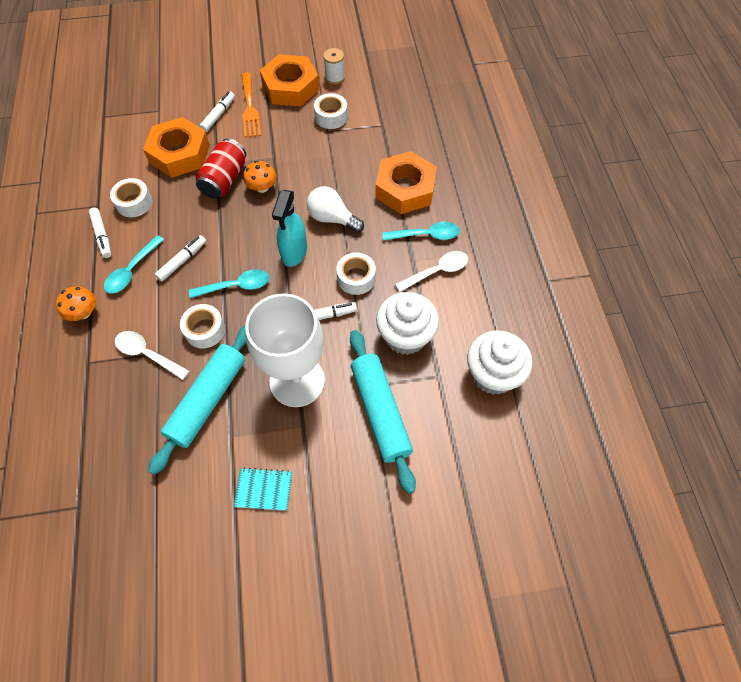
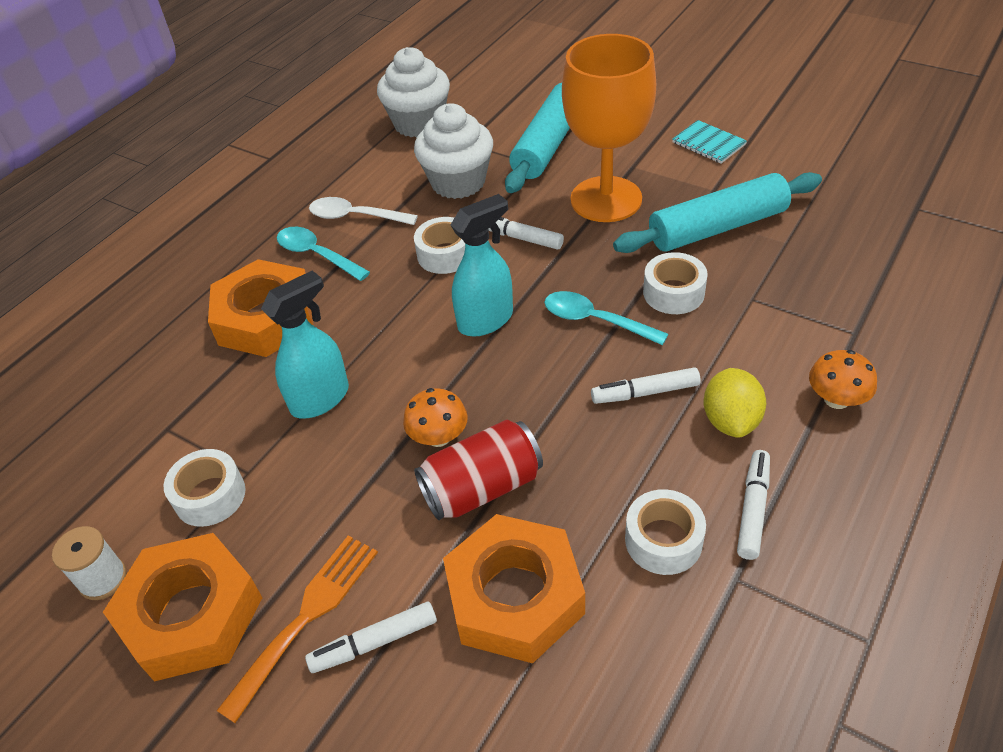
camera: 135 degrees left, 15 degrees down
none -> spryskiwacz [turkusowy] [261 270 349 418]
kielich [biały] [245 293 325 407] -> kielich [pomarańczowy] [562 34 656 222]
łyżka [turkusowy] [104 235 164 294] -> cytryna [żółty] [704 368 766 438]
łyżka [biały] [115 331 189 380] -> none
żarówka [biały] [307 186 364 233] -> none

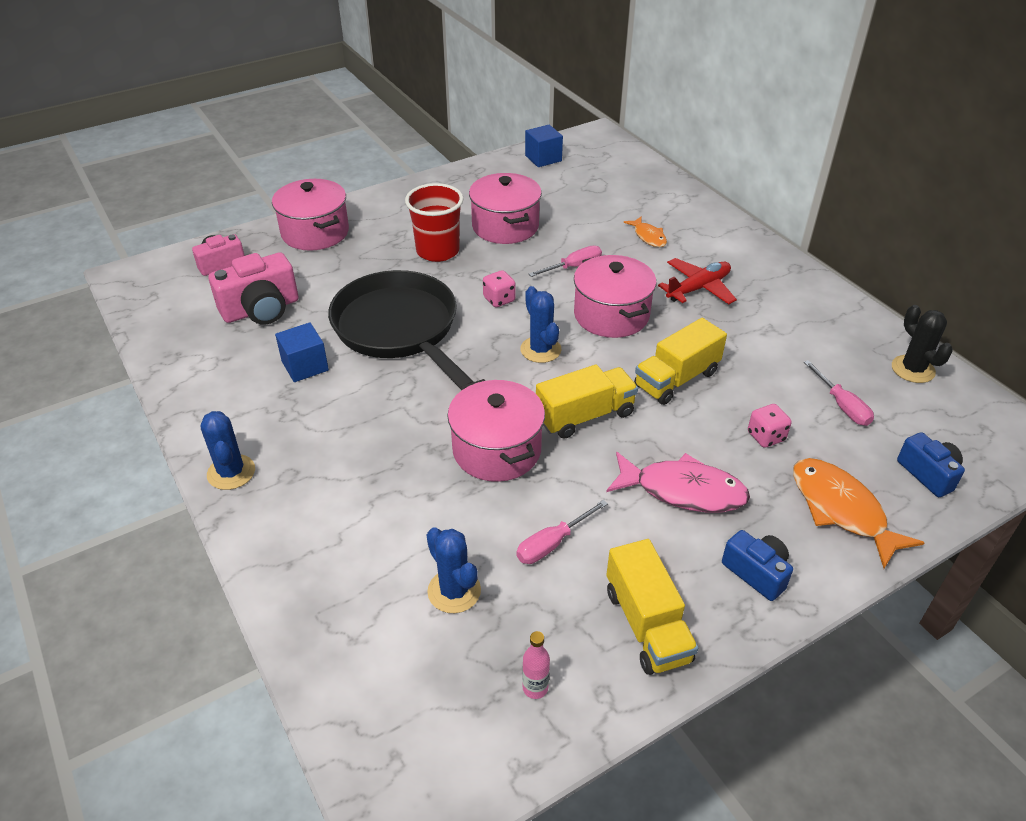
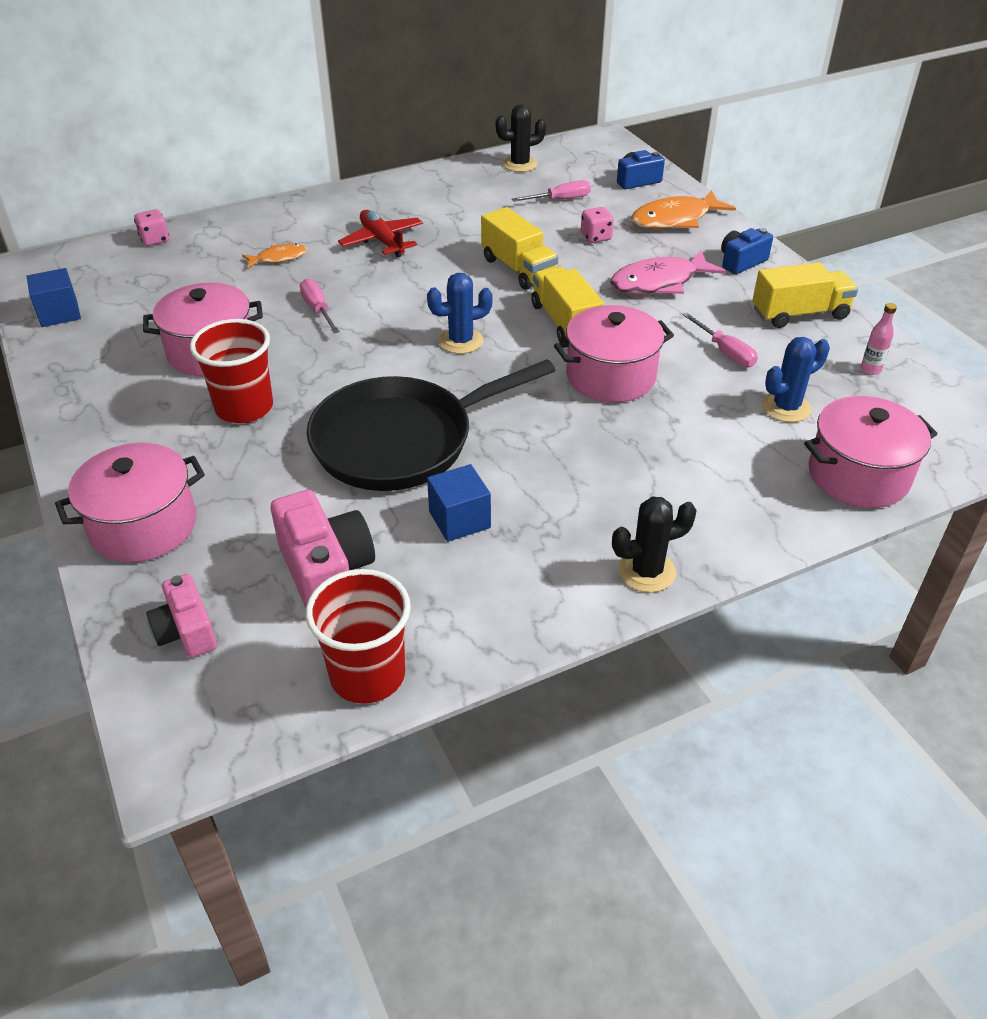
camera: 85 degrees left, 0 degrees up
kostka do gry [różowy] [483 270 516 307] -> kostka do gry [różowy] [134 209 169 246], move
none -> szklanka [czerwony] [306 569 411 704]
ryba [różowy] [606 452 750 512] -> ryba [różowy] [610 250 726 294], 135 degrees counterclockwise
kaktus [niebieski] [200 411 255 490] -> kaktus [czarny] [612 496 697 593]
garnek [różowy] [574 255 656 338] -> garnek [różowy] [804 396 937 508], move

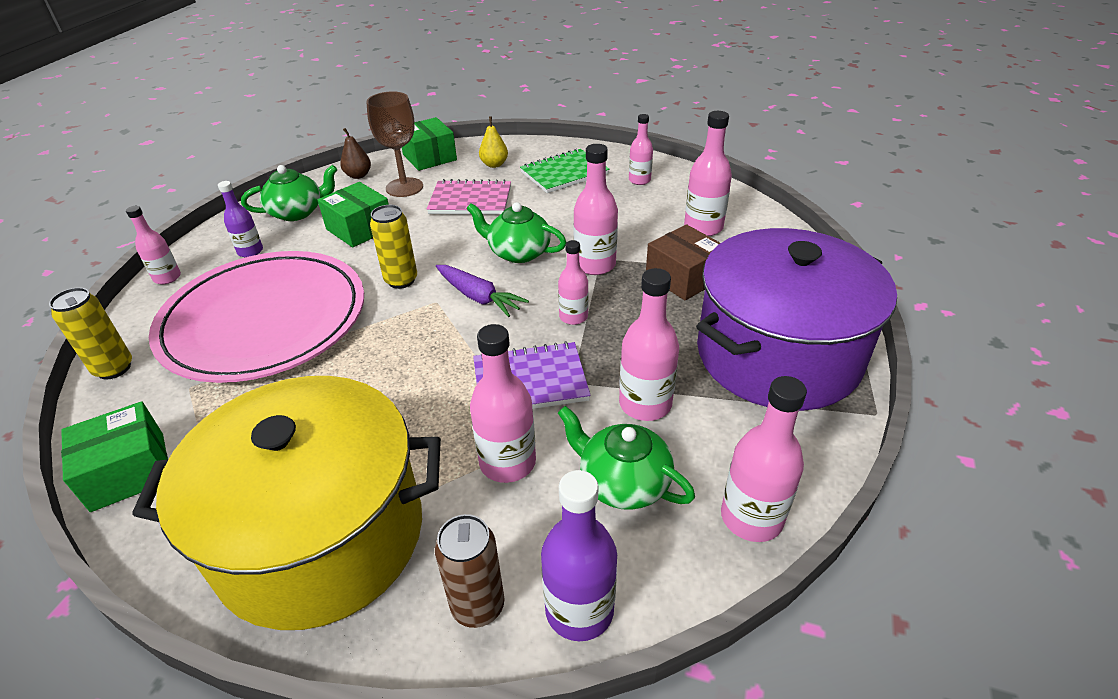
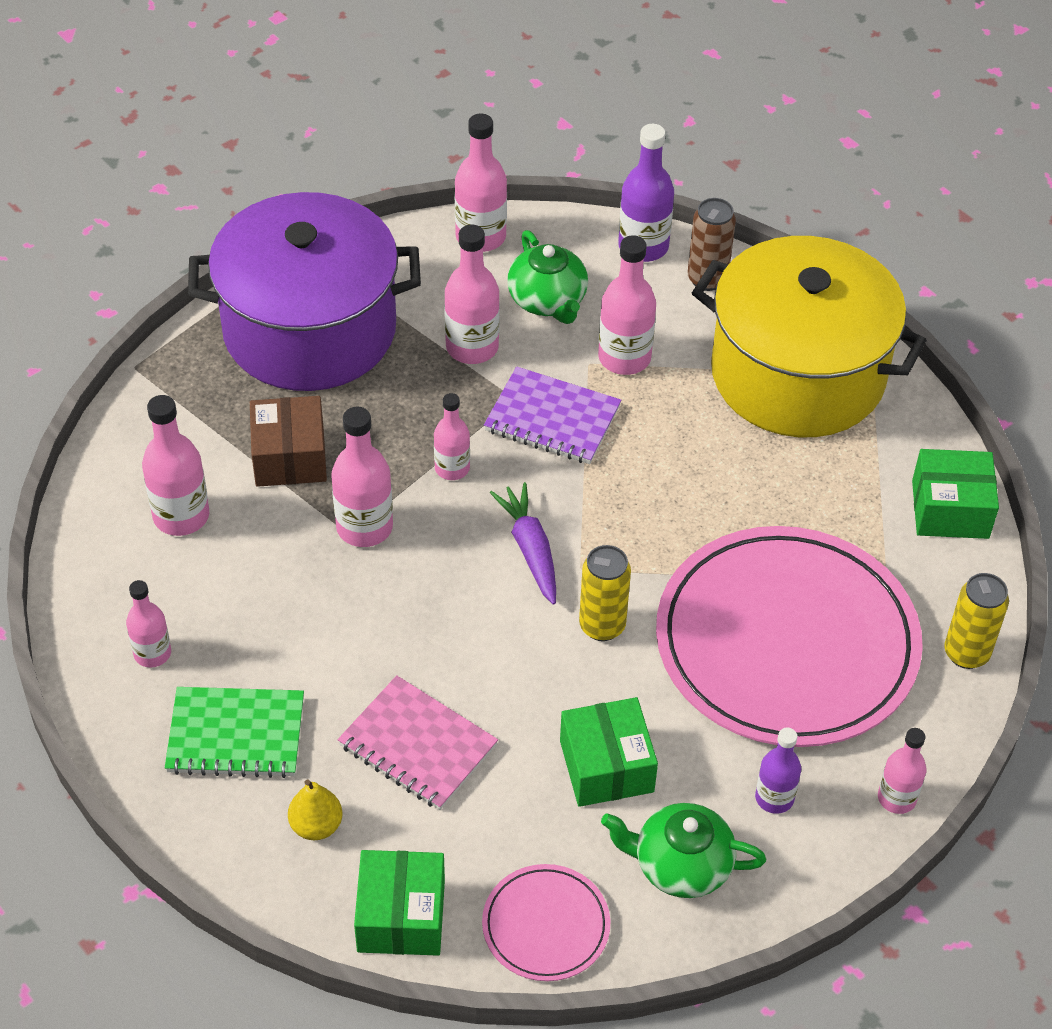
camera: 150 degrees left, 10 degrees up
gruszka [brązowy] [340 128 371 179] -> talerz [różowy] [482 864 610 981]
kielich [brązowy] [366 91 423 197] -> none
imbryk [zielony] [466 202 566 263] -> none

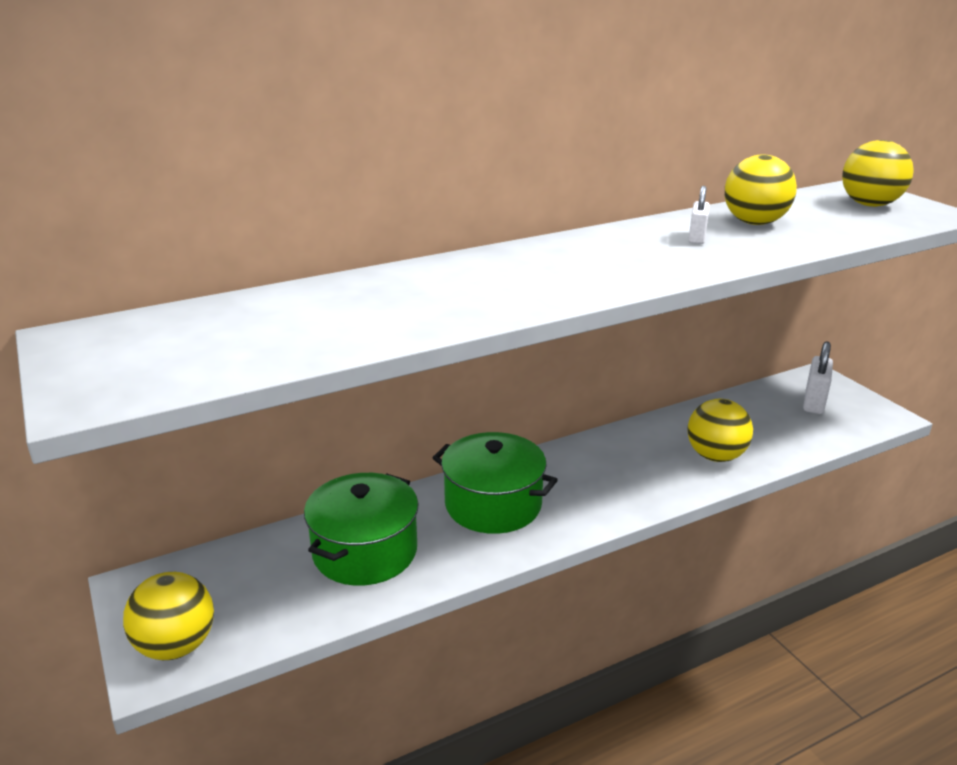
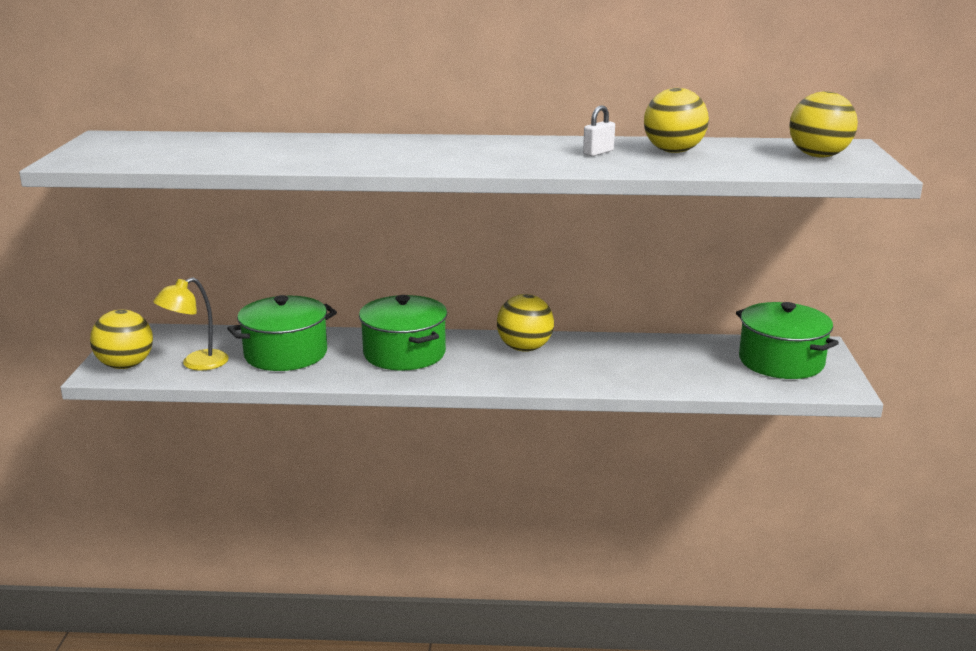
camera: 30 degrees right, 5 degrees down
none -> lampka [żółty] [153 277 229 370]
piłka [żółty] [687 399 753 462] -> piłka [żółty] [497 294 554 352], move
kłódka [biały] [803 341 833 414] -> garnek [zielony] [736 302 839 379]

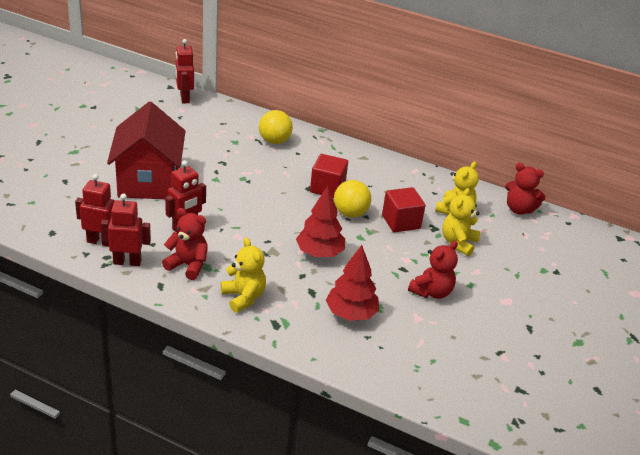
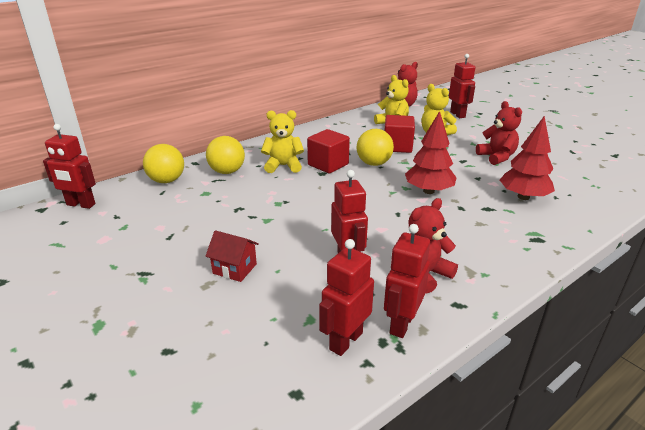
camera: 60 degrees left, 5 degrees down
none -> piłka [żółty] [143 144 184 183]
domek [czerwony] [107 102 186 199] -> domek [czerwony] [206 230 259 282], x0.41
miś [żółty] [221 237 266 313] -> miś [żółty] [261 110 304 173], move
none -> robot [czerwony] [449 54 475 118]

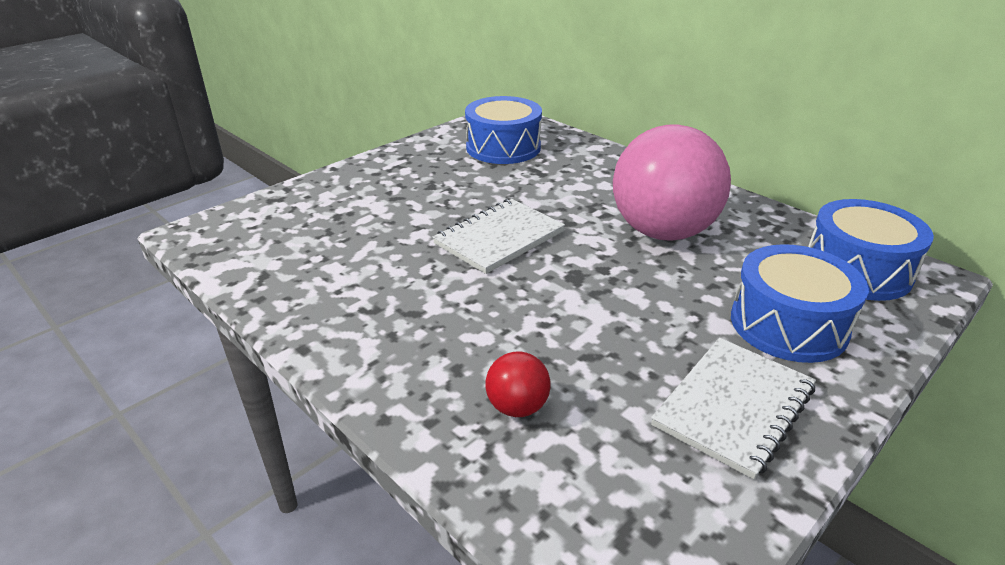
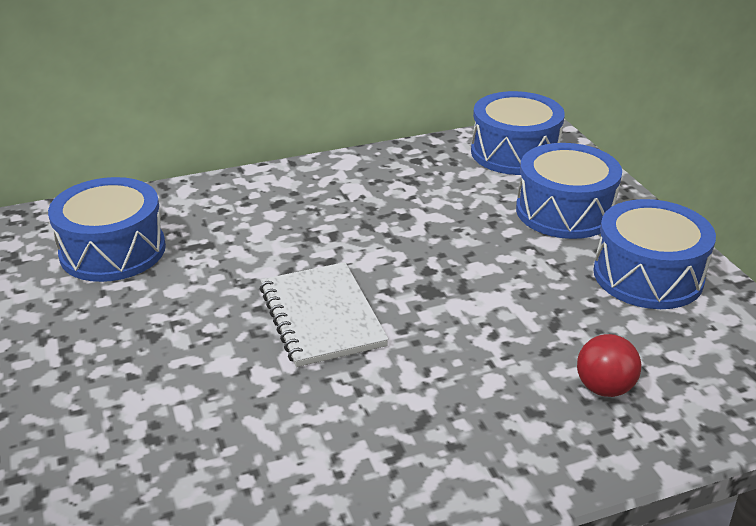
camera: 65 degrees left, 0 degrees up
zeszyt [biały] [651 338 816 479] -> bęben [niebieski] [593 199 716 309]
piłka [różowy] [613 124 731 241] -> none

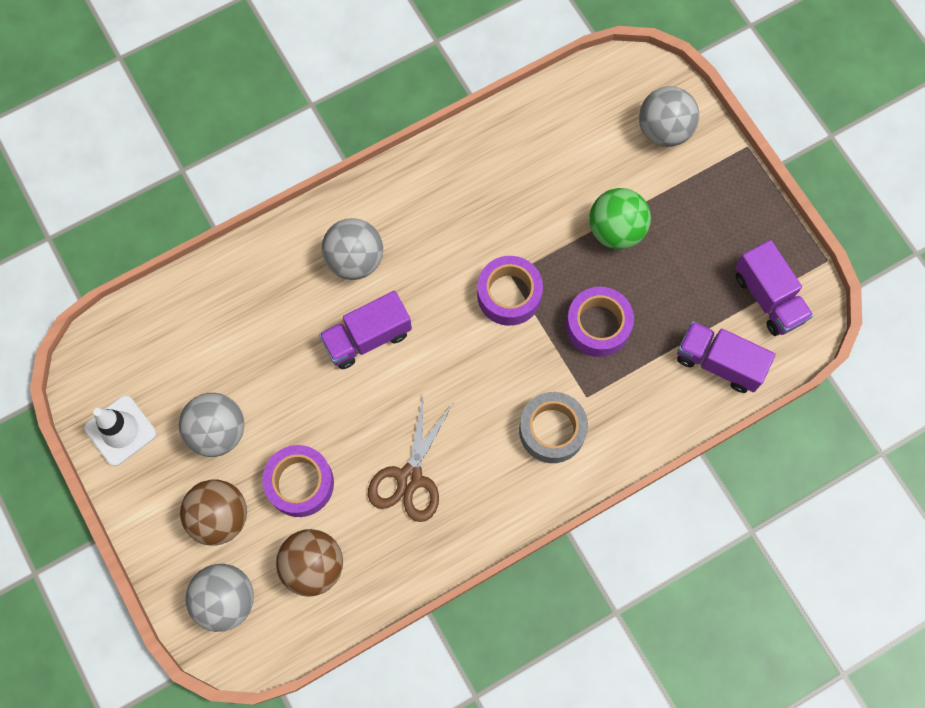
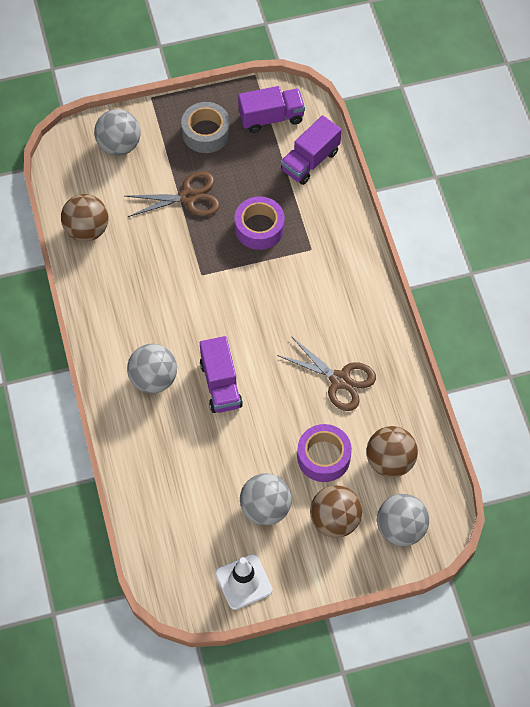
camera: 75 degrees left, 10 degrees down
none -> piłka [brązowy] [61 194 108 242]
piłka [zielony] [589 188 651 250] -> nożyczki [brązowy] [126 171 220 217]
taśma klejąca [szary] [519 392 588 463] -> taśma klejąca [szary] [181 102 230 153], move
taśma klejąca [fioletowy] [477 256 543 326] -> none

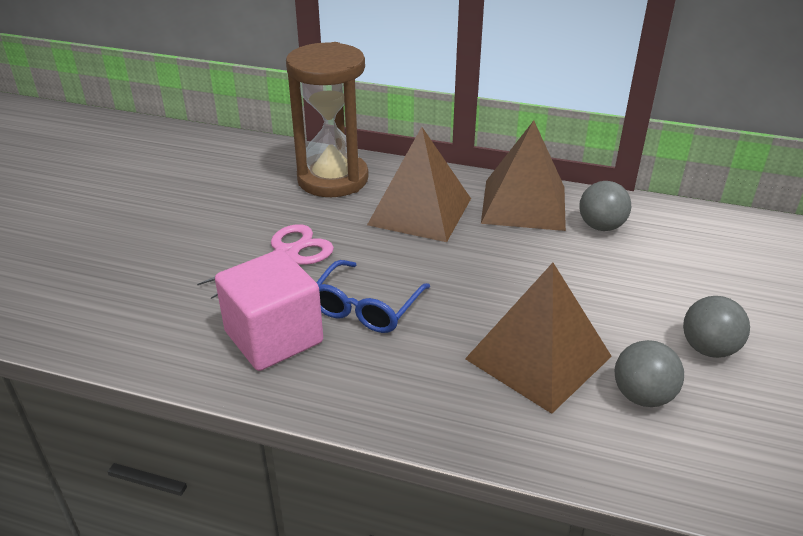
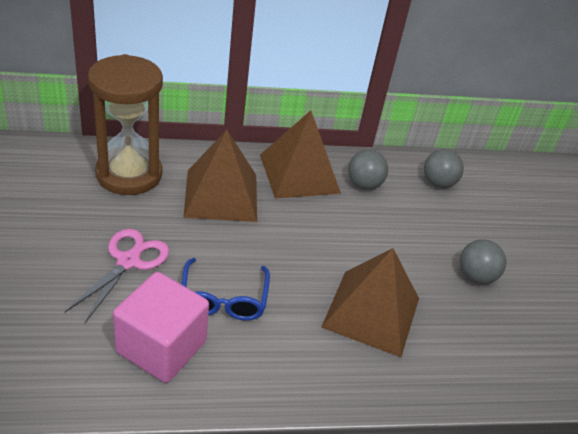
camera: 30 degrees left, 5 degrees up
piłka [szary] [615 340 684 407] -> piłka [szary] [424 149 464 188], move

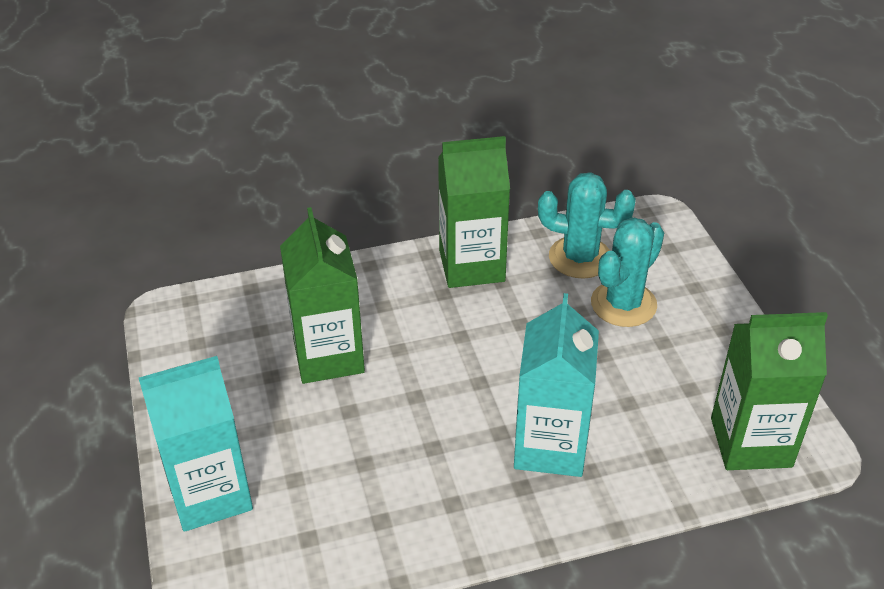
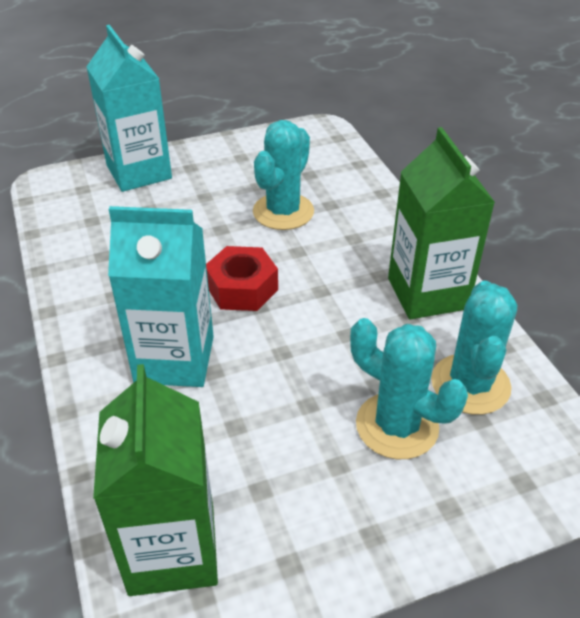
camera: 85 degrees right, 0 degrees up
none -> nakrętka [czerwony] [206 246 278 311]
karton mleka [zielony] [280 207 365 384] -> kaktus [turkusowy] [253 120 314 230]

